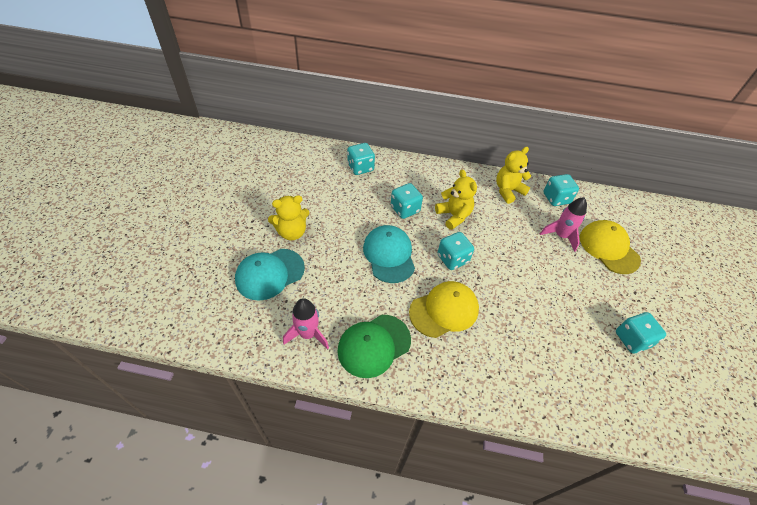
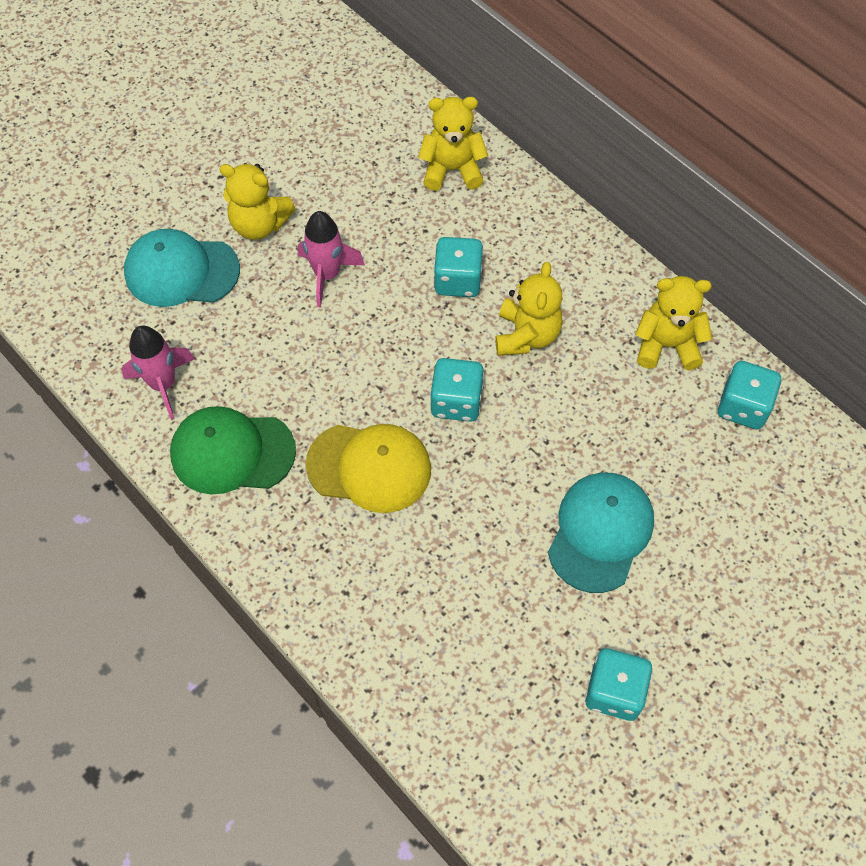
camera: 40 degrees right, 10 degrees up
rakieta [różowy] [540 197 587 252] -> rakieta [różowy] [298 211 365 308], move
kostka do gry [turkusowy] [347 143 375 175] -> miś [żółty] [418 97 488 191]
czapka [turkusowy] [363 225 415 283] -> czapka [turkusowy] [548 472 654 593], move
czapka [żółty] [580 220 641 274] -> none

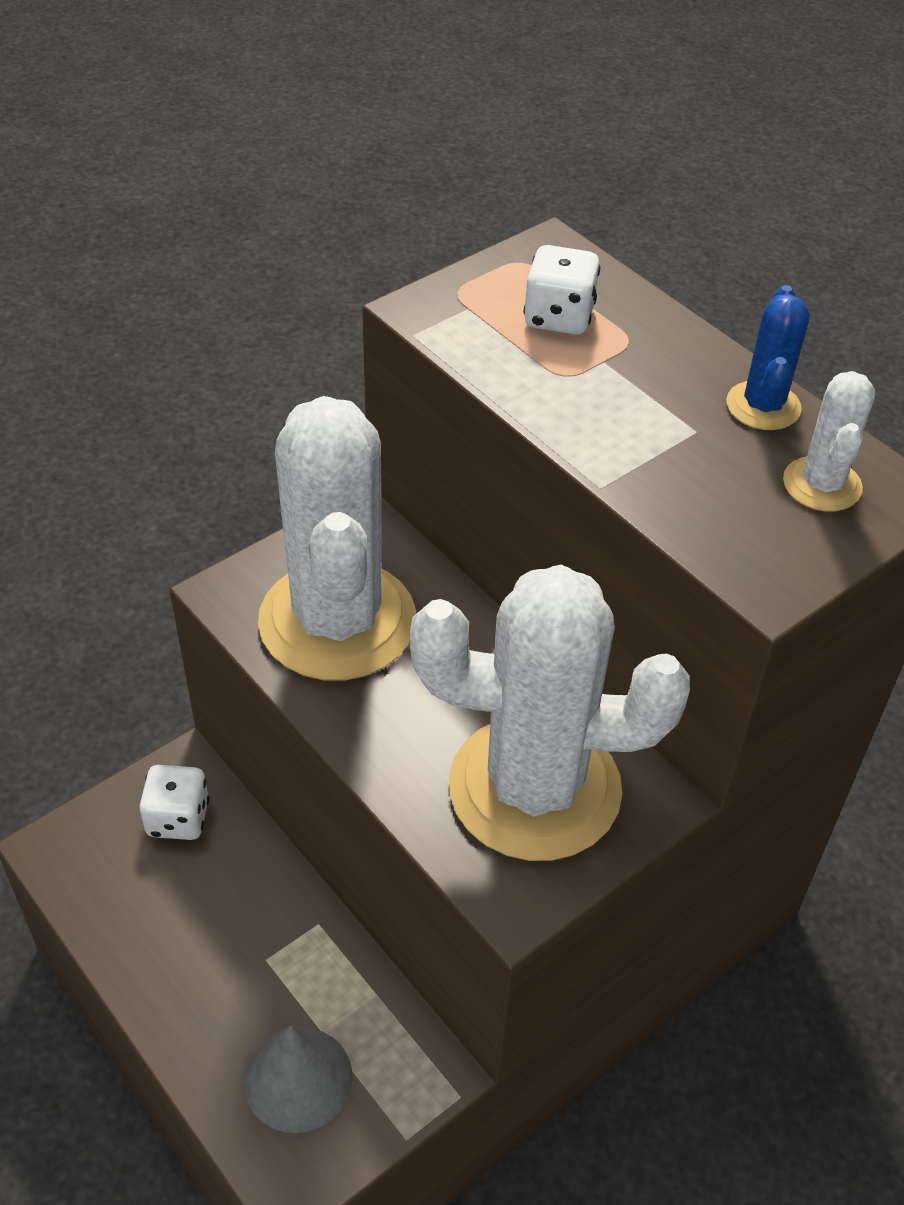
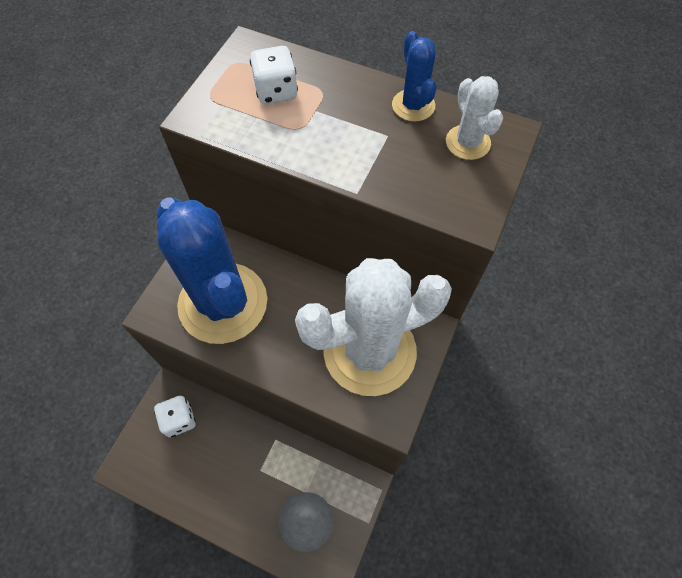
camera: 25 degrees left, 15 degrees up
kaktus [biały] [258 396 416 681] -> kaktus [niebieski] [156 198 267 344]

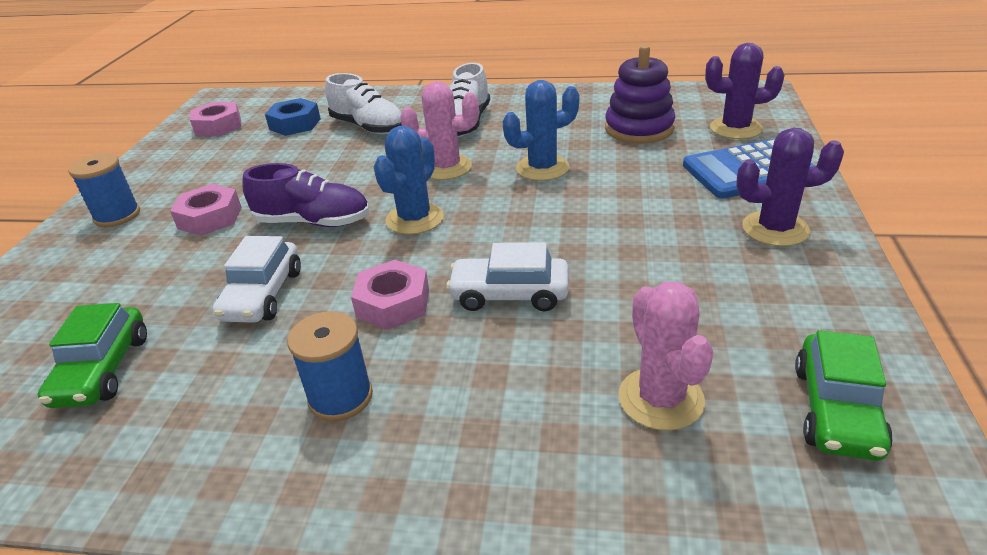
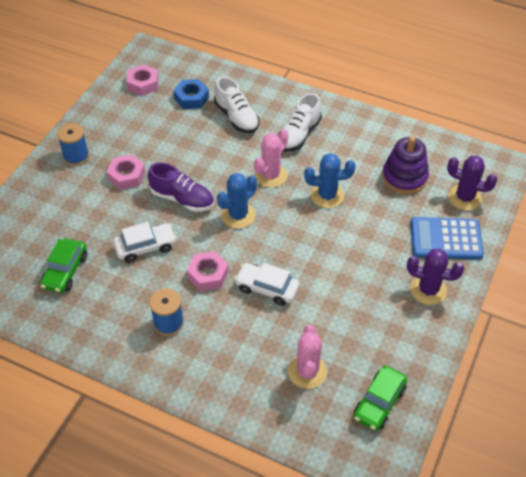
camera: 15 degrees right, 15 degrees up
samochód [biały] [213 236 301 323] -> samochód [biały] [113 222 176 263], 135 degrees counterclockwise
kaktus [różowy] [400 81 479 180] -> kaktus [różowy] [254 129 288 188], 75 degrees counterclockwise

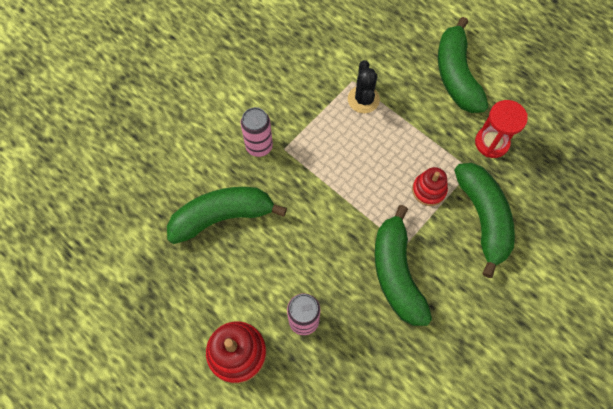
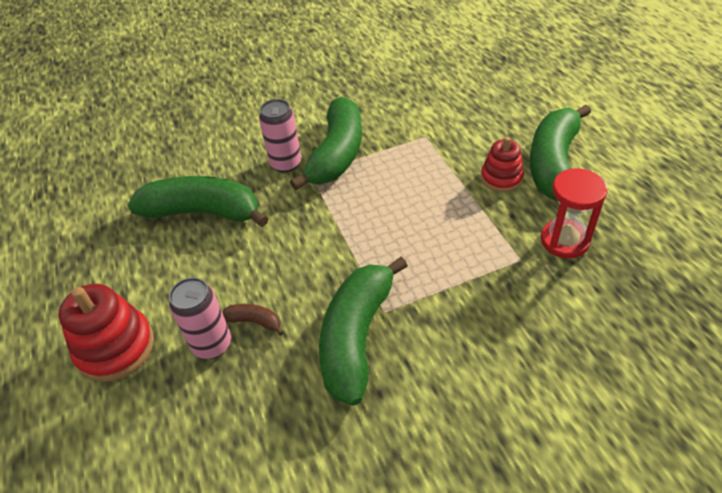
camera: 30 degrees right, 20 degrees down
none -> banan [brązowy] [222 304 284 336]
banan [zielony] [454 163 515 278] -> banan [zielony] [290 97 362 190], move
zabawka nakładanka [czerwony] [412 167 448 206] -> zabawka nakładanka [czerwony] [481 137 524 192], move
kaktus [czarny] [348 60 380 113] -> none

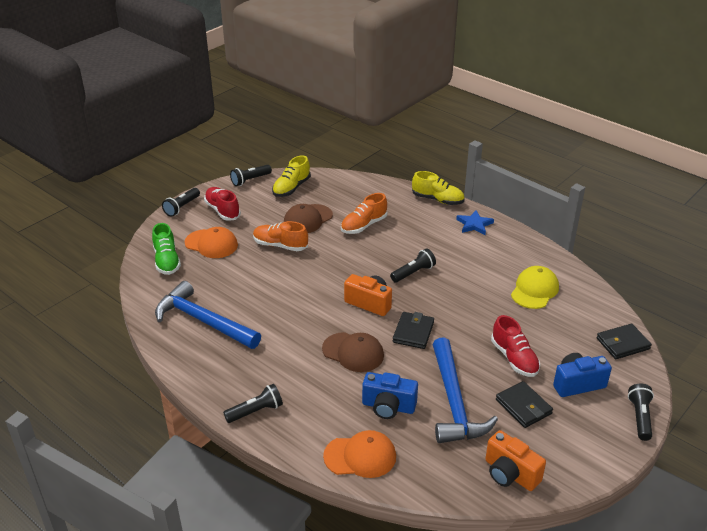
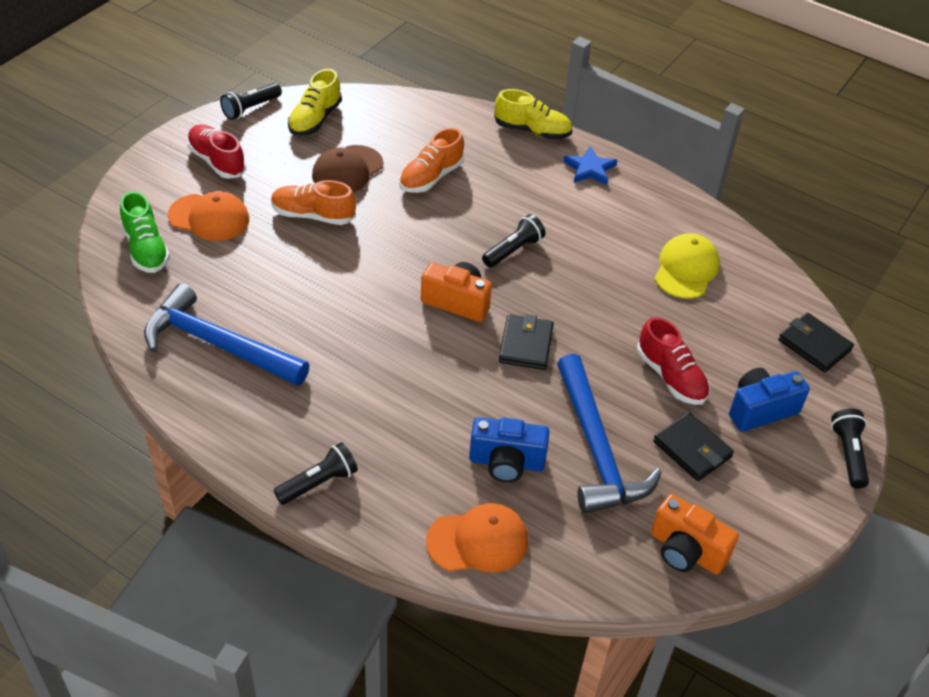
camera: 10 degrees left, 10 degrees up
portfel [czarny] [596 324 652 359] -> portfel [czarny] [778 313 854 372], 75 degrees clockwise
latarka [czarny] [162 188 200 217] -> none
czapka [brązowy] [322 332 384 372] -> none

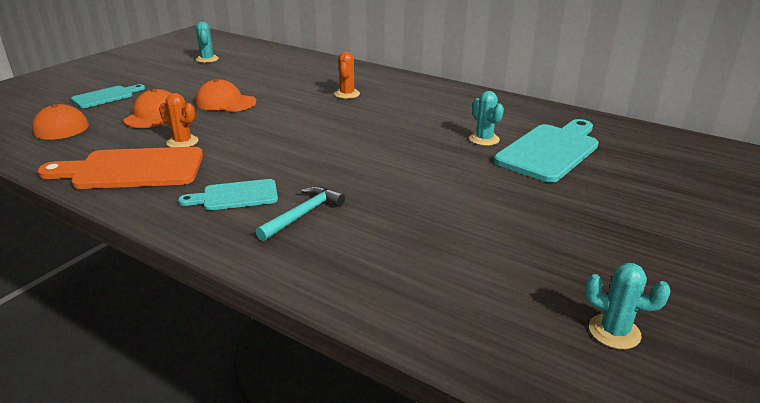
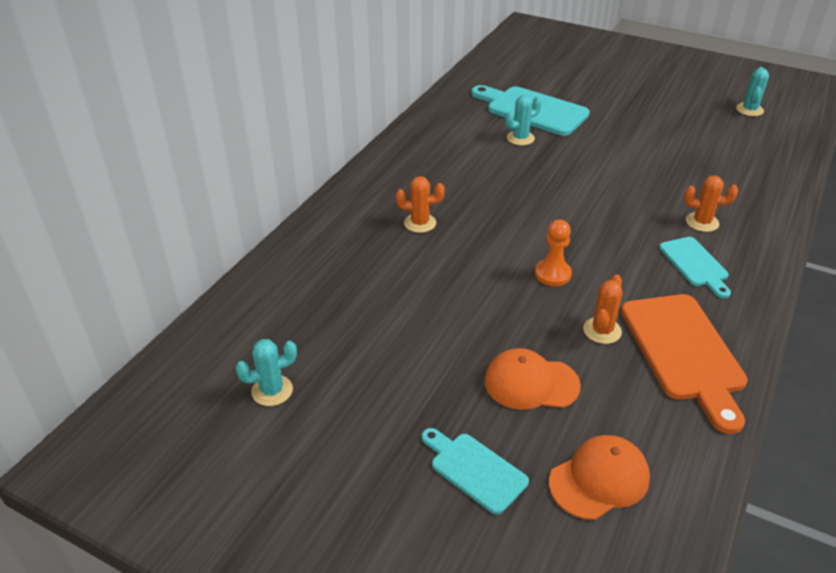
camera: 95 degrees left, 10 degrees up
none -> pionek [pomarańczowy] [535 220 572 286]
młotek [turkusowy] [255 186 345 241] -> kaktus [pomarańczowy] [684 176 738 232]
czapka [pomarańczowy] [195 79 257 112] -> none

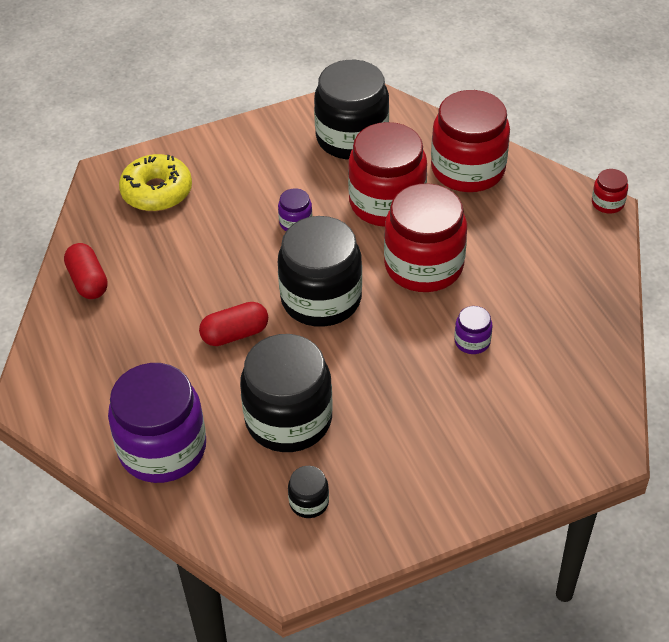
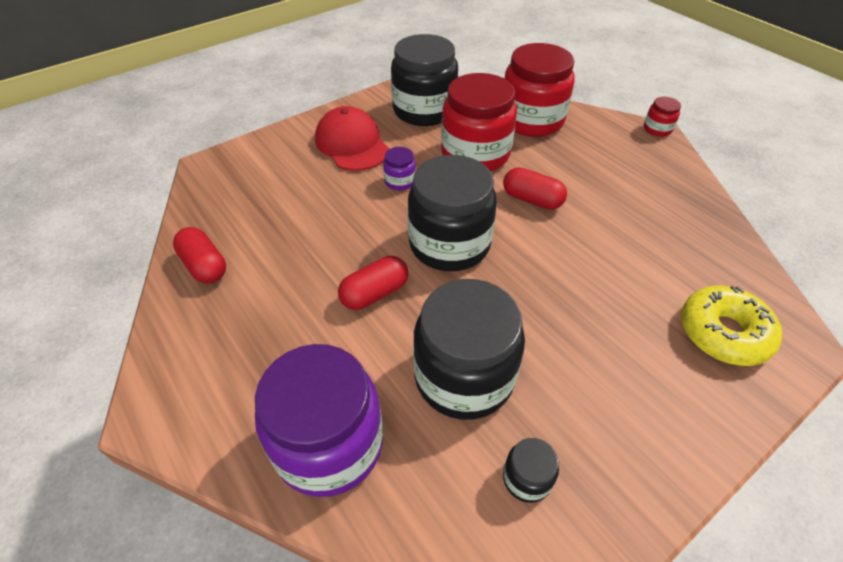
camera: 15 degrees left, 0 degrees up
none -> czapka [czerwony] [315 106 390 171]
słoik [czerwony] [384 183 467 292] -> kapsułka [czerwony] [503 167 567 210]
donut [żółty] [119 154 192 211] -> donut [żółty] [681 285 782 366], move
słoik [fioletowy] [454 306 493 354] -> none

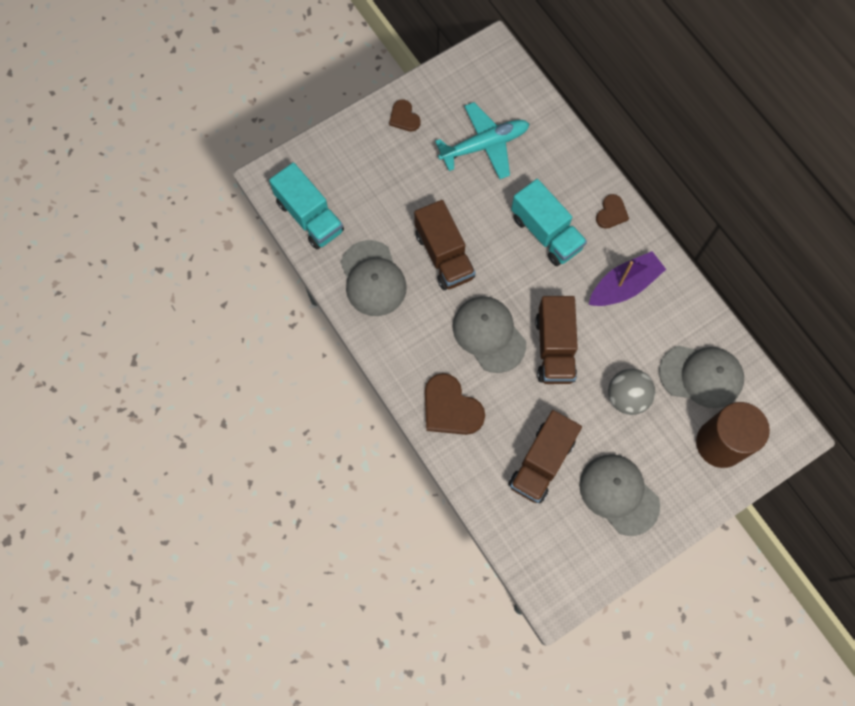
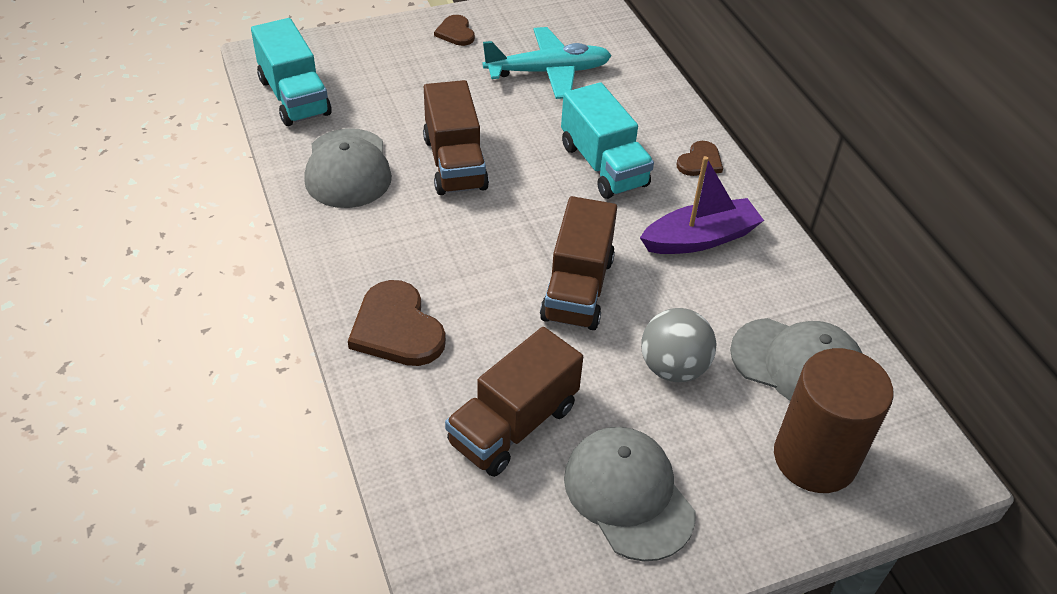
camera: 10 degrees right, 25 degrees down
czapka [szary] [453 297 526 373] -> none

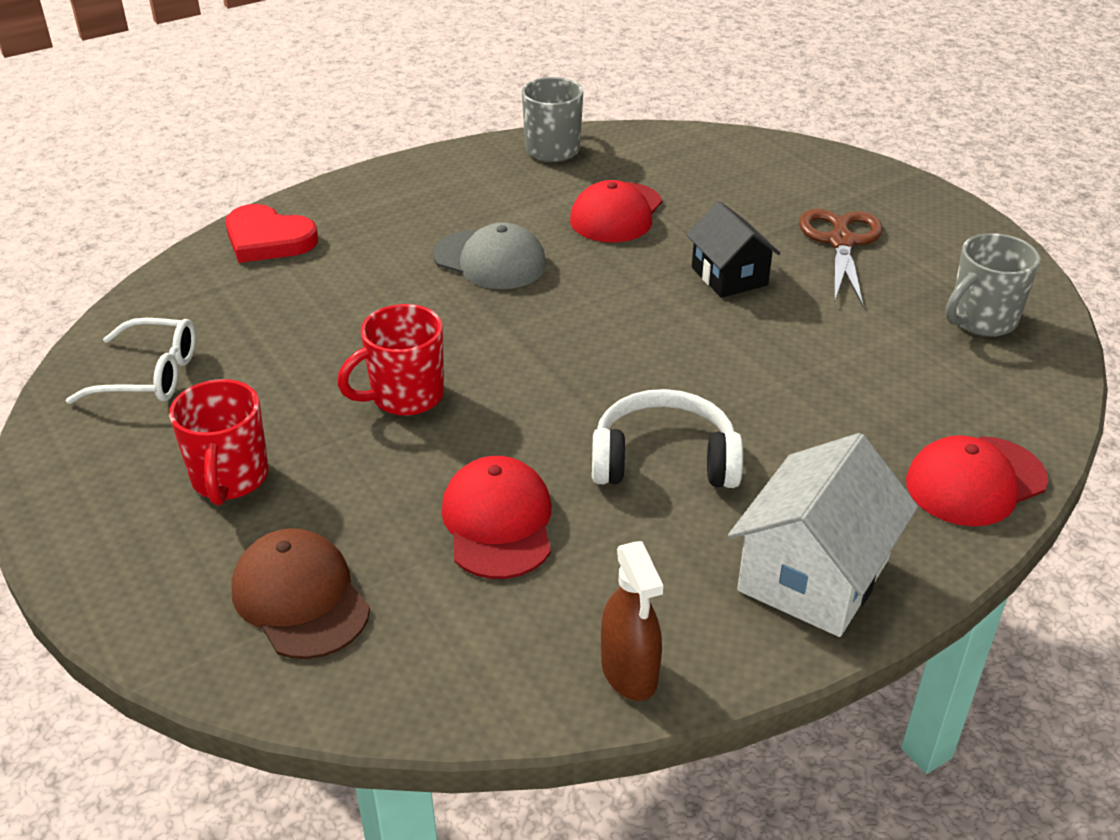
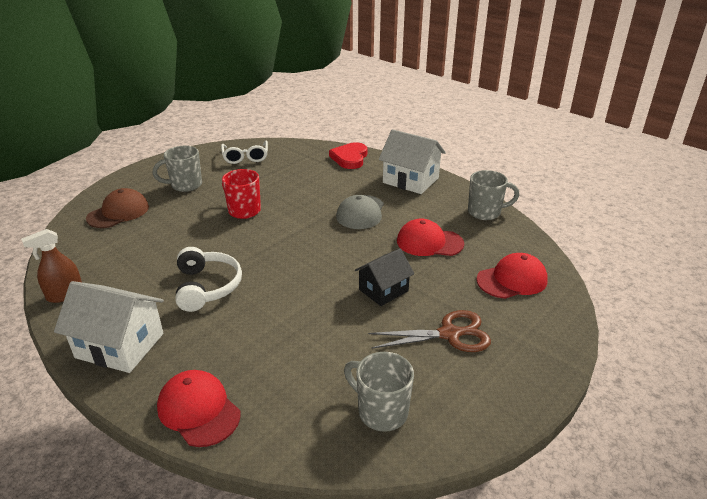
camera: 75 degrees right, 5 degrees down
kubek [czerwony] [169 379 269 505] -> kubek [szary] [153 146 202 192]
none -> domek [biały] [379 129 446 194]
czapka [czerwony] [441 456 551 579] -> czapka [czerwony] [476 253 548 299], move

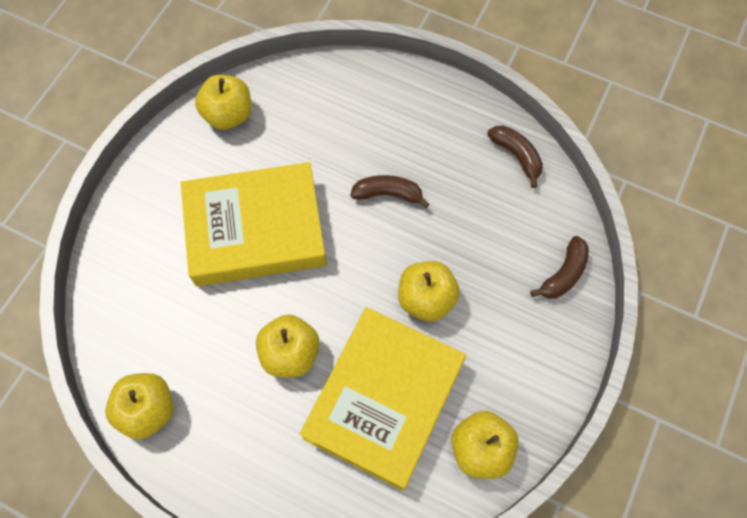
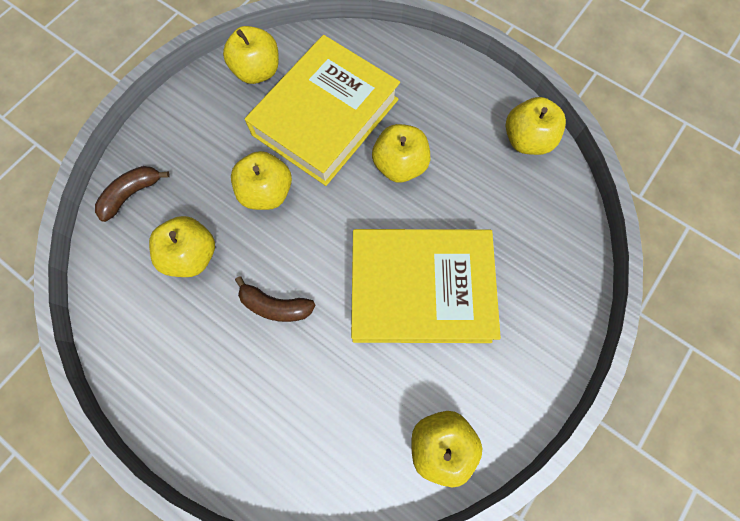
camera: 170 degrees left, 5 degrees up
none -> jabłko [żółty] [149 216 215 277]
banan [brązowy] [487 125 543 188] -> none

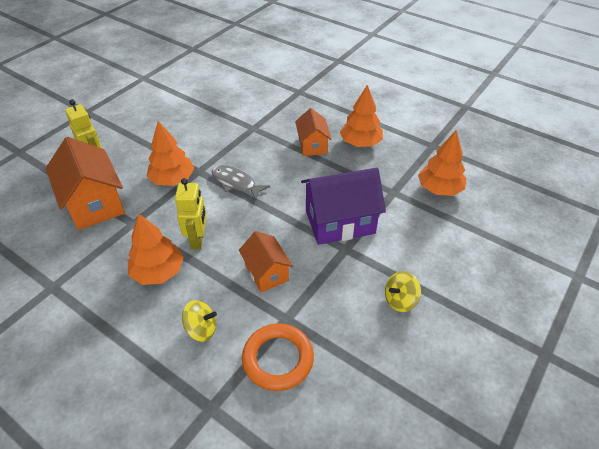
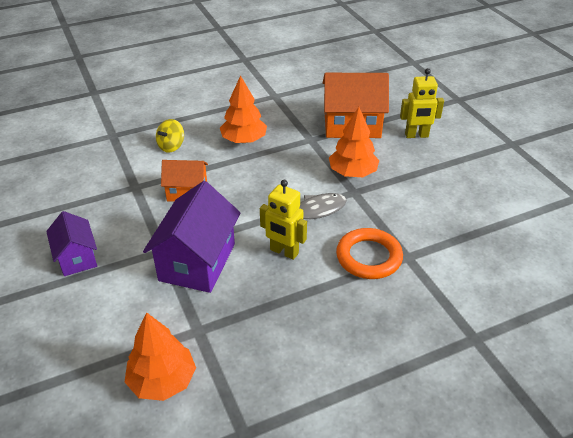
camera: 120 degrees right, 5 degrees down
bączek [żółty] [385 271 421 312] -> domek [fioletowy] [46 211 97 276]
robot [żółty] [175 178 207 250] -> robot [żółty] [260 180 307 260], move
pierścień [pomarańczowy] [242 323 314 391] -> pierścień [pomarańczowy] [336 228 403 279], move
domek [pomarańczowy] [295 108 332 156] -> none
drzewko [pomarańczowy] [340 85 383 147] -> none

